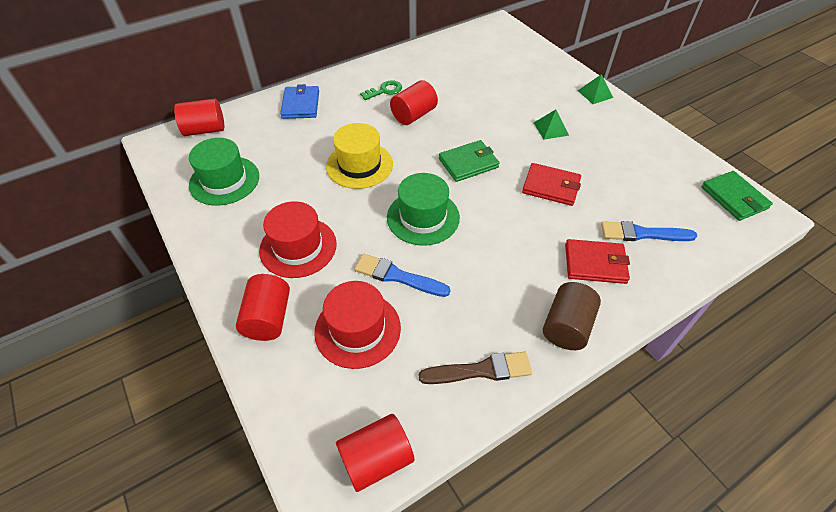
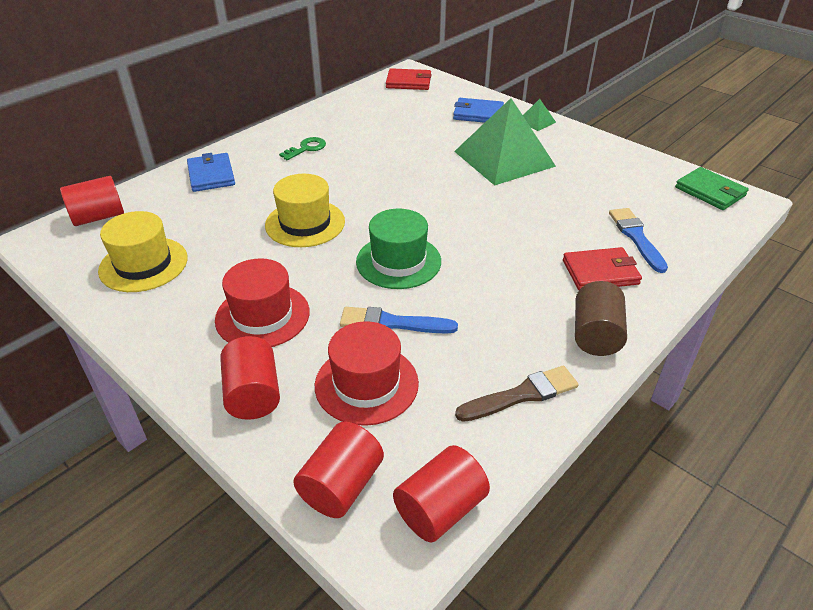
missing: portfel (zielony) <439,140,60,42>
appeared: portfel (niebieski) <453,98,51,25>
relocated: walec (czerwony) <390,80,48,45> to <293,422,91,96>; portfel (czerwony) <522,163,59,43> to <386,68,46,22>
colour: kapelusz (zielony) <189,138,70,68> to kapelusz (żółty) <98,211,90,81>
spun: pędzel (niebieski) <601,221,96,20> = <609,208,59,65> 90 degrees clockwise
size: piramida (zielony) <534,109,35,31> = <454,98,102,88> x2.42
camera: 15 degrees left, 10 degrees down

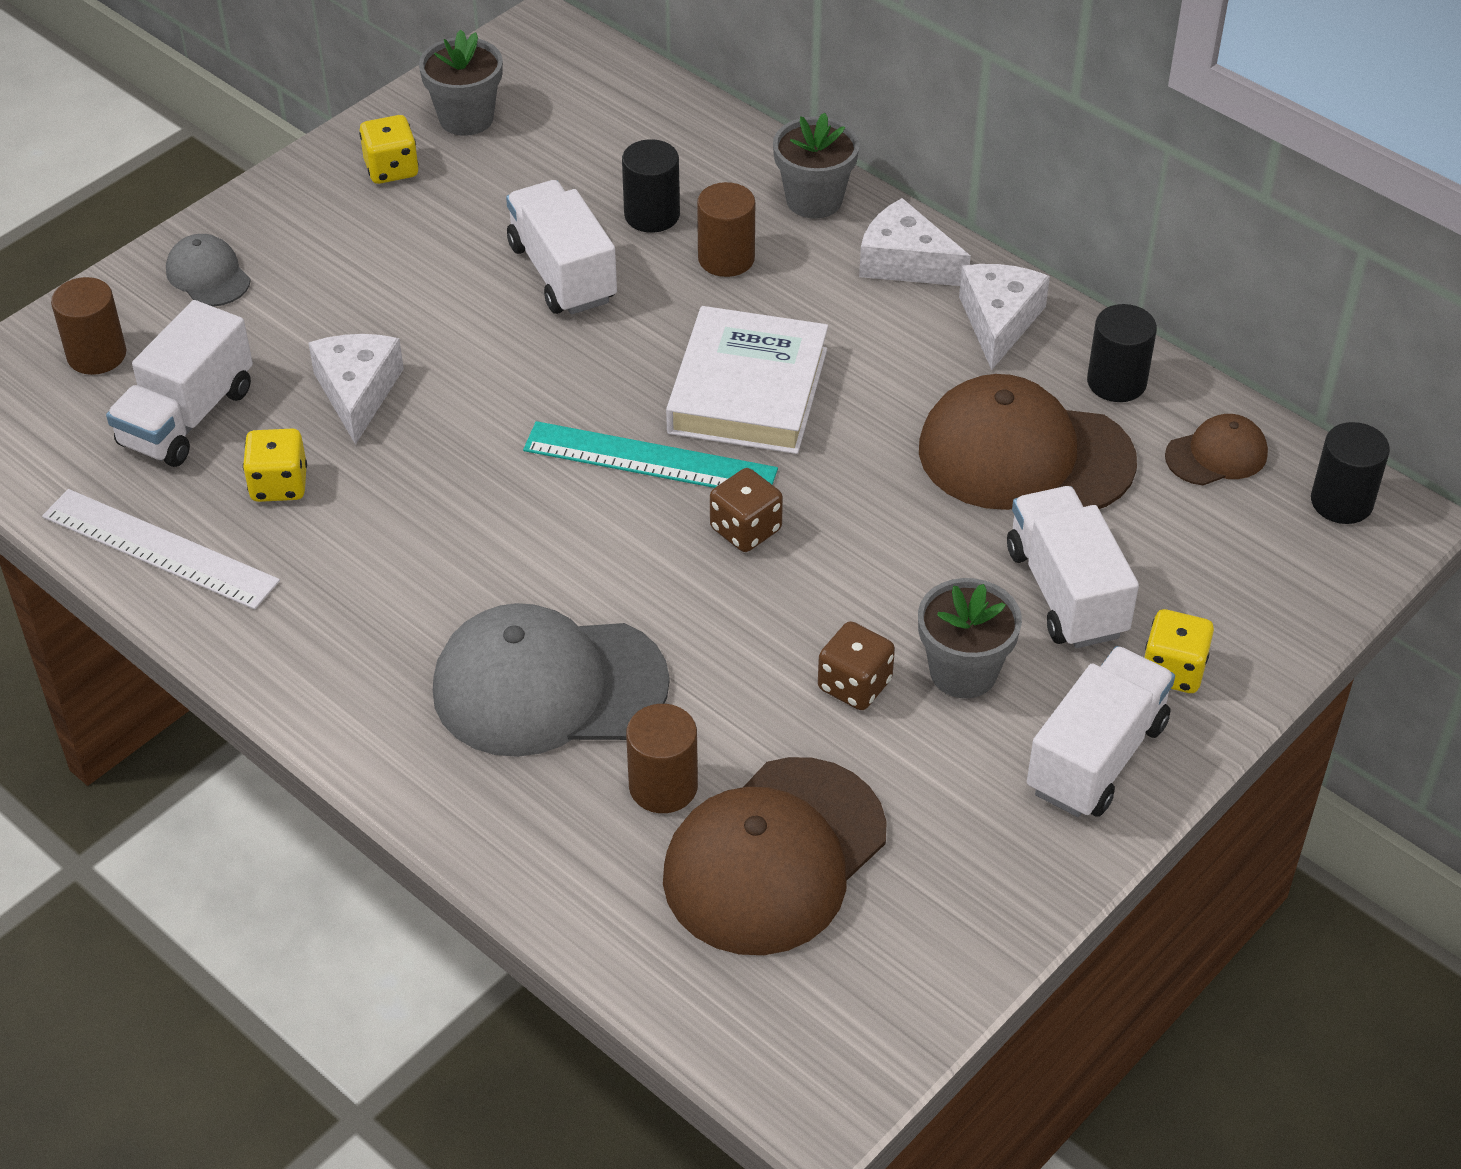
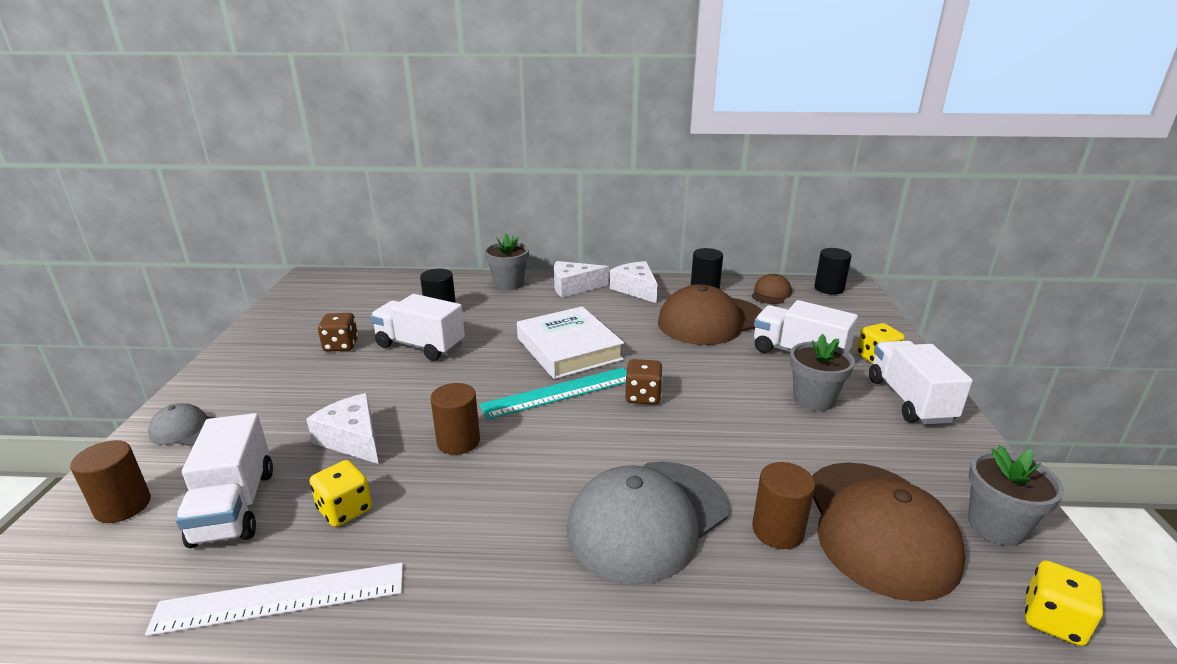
relocated: kostka do gry (żółty) <359,115,60,69> to <1025,560,78,86>; doniczka (szary) <419,30,84,106> to <968,445,96,101>; walec (brązowy) <697,182,58,95> to <431,383,49,72>; kostka do gry (brązowy) <818,621,77,89> to <318,313,40,39>
camera: 40 degrees left, 20 degrees down

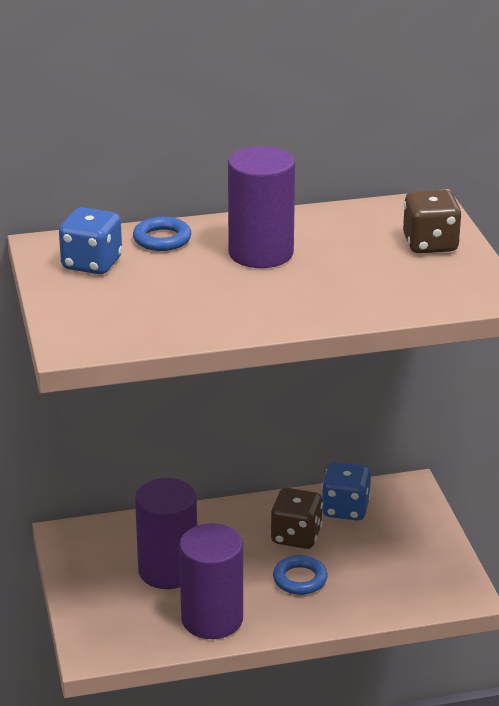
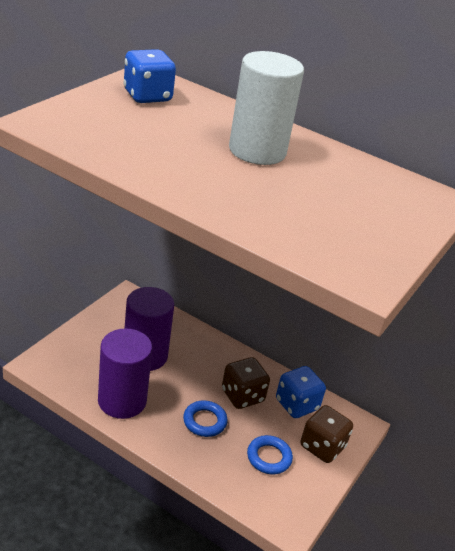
relocated: pierścień (niebieski) <133,217,58,34> to <247,435,46,39>; kostka do gry (brązowy) <403,190,59,63> to <301,405,52,58>
colour: walec (fioletowy) <228,146,67,122> to walec (biały) <229,51,75,114>
camera: 40 degrees right, 5 degrees up

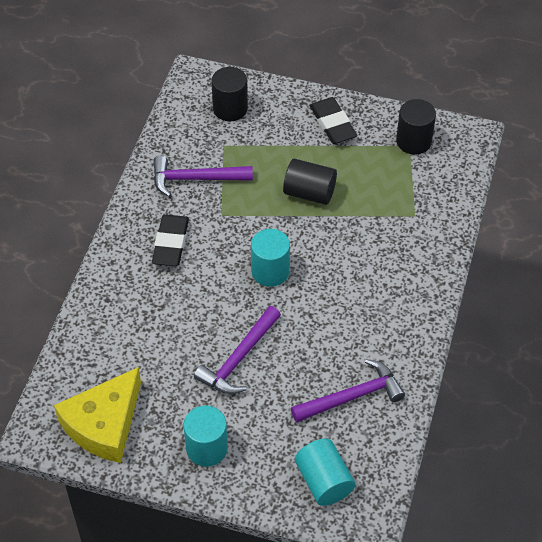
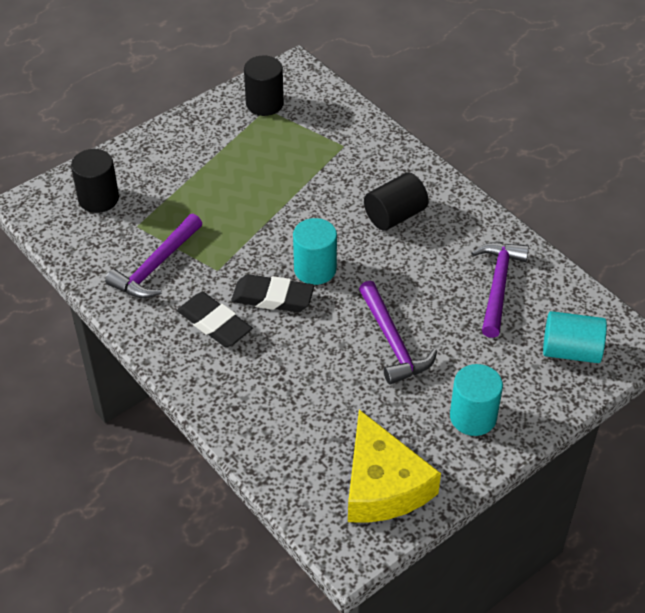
relocated: walec (czarny) <283,159,54,46> to <364,173,65,58>; gumka do mazania (czarny) <309,97,48,47> to <231,274,83,38>
camera: 55 degrees left, 5 degrees down

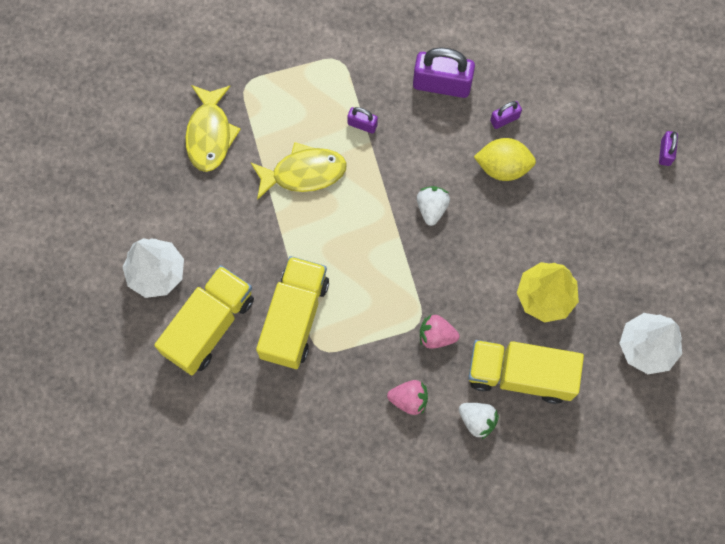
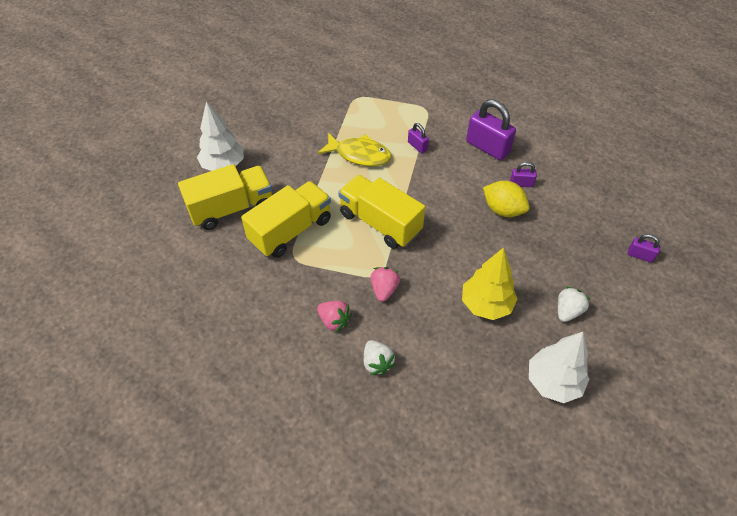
missing: ryba (żółty) <185,85,56,87>
relocated: truskawka (biały) <417,186,33,40> to <558,286,32,36>; ciężarówka (żółty) <468,340,116,64> to <338,175,87,74>
spun: truskawka (różowy) <420,314,39,35> = <370,267,30,35> 60 degrees clockwise; kłódka (fioletowy) <659,131,19,35> = <628,234,32,29> 75 degrees clockwise
camera: 30 degrees right, 20 degrees down

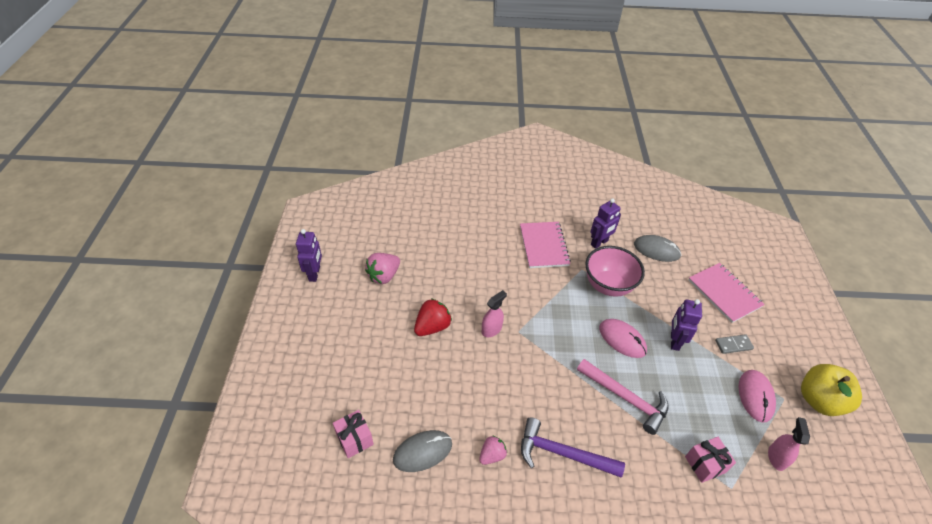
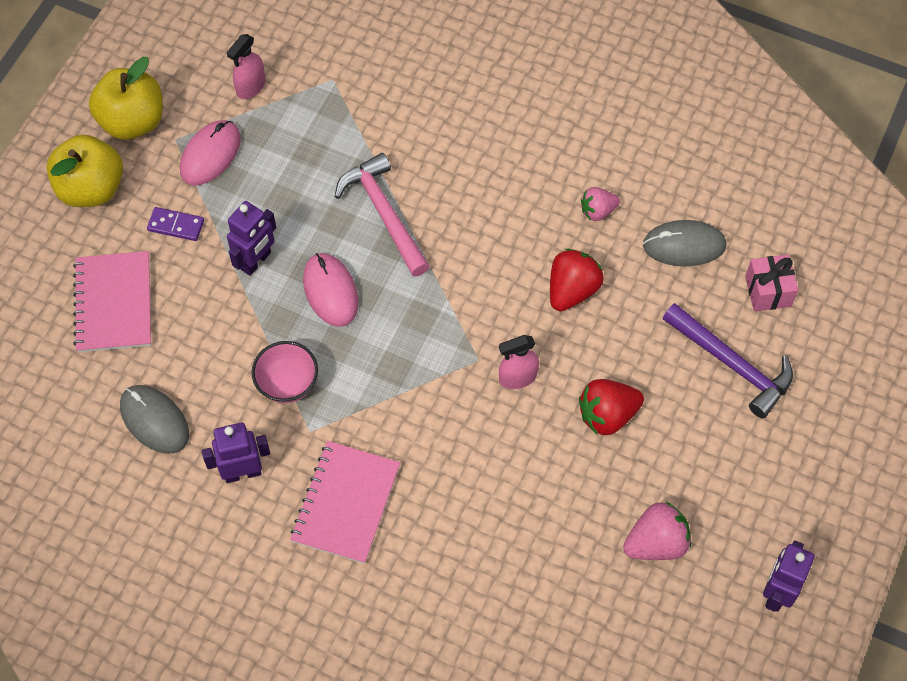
missing: prezent (różowy) <685,437,51,46>
appeared: jabłko (żółty) <47,134,76,73>; truskawka (czerwony) <550,249,54,62>
relocated: młotek (fioletowy) <521,417,104,61> to <662,303,131,115>
colour: kostka domina (szary) <715,334,39,20> to kostka domina (fioletowy) <147,207,57,34>
size: miska (różowy) <585,246,60,51> = <252,341,66,62> x0.66
camera: 155 degrees left, 15 degrees up

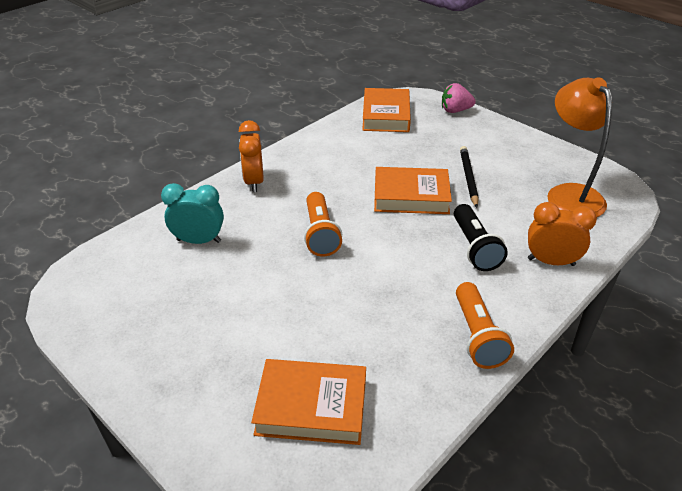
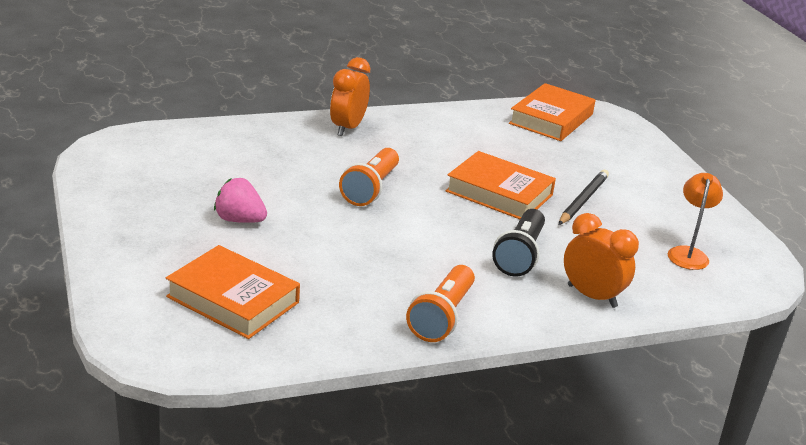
missing: budzik (turkusowy) <161,183,63,61>
relocated: truskawka (różowy) <442,83,34,30> to <214,178,53,45>
size: lampka (pomarańczowy) <548,77,64,140> = <668,173,55,97> x0.56
camera: 25 degrees right, 10 degrees down

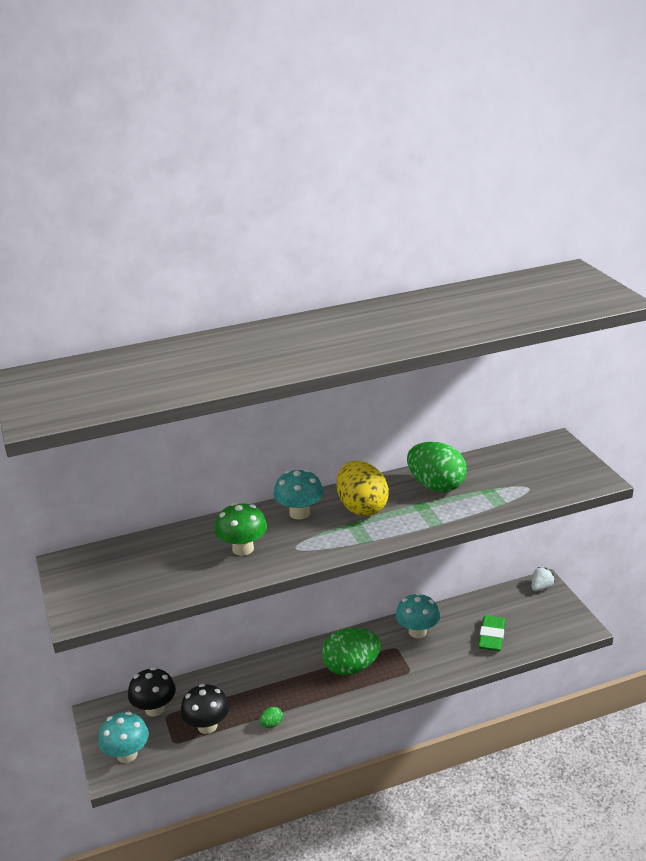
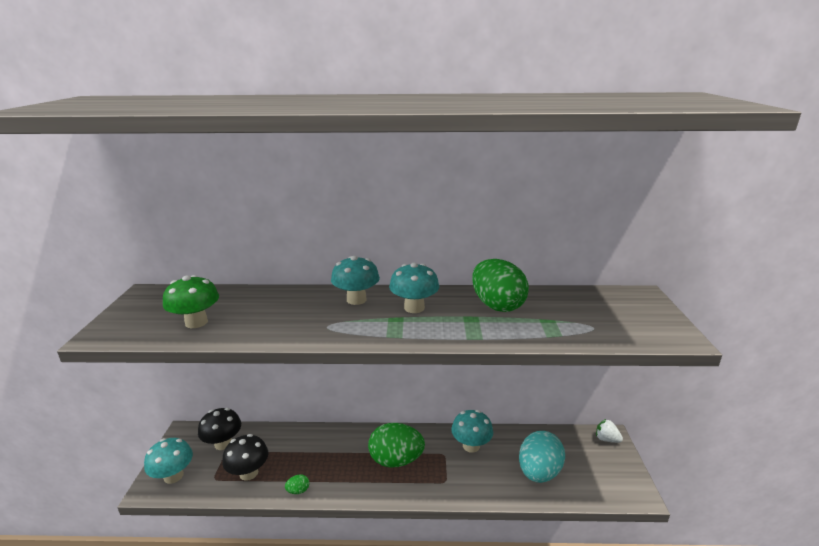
relocated: grzyb (zielony) <215,503,52,53> to <163,275,56,53>
exchanged: jajko (żółty) <336,461,53,55> to grzyb (turkusowy) <389,263,50,50>; gumka do mazania (zielony) <478,615,27,36> to jajko (turkusowy) <519,431,46,52>
spun: truskawka (biały) <532,567,23,24> = <596,419,27,24> 120 degrees counterclockwise
camera: 20 degrees right, 5 degrees down

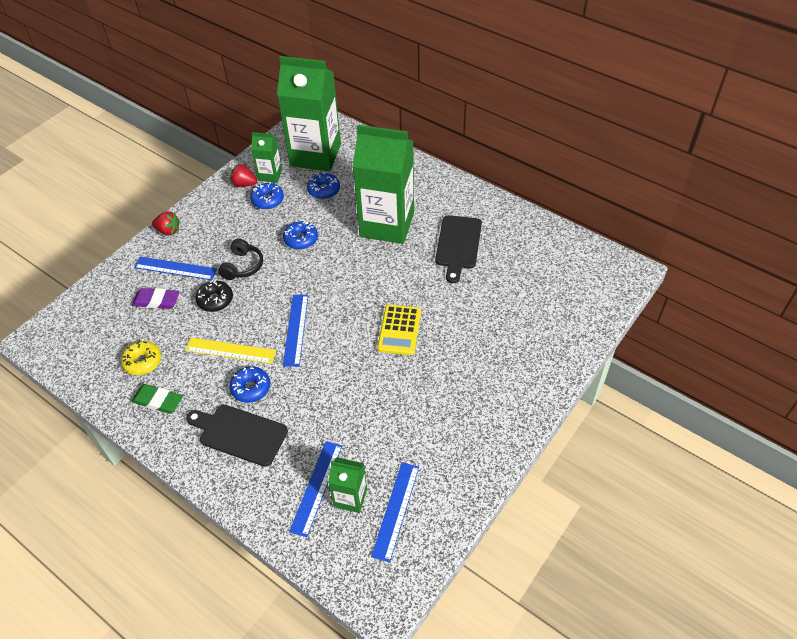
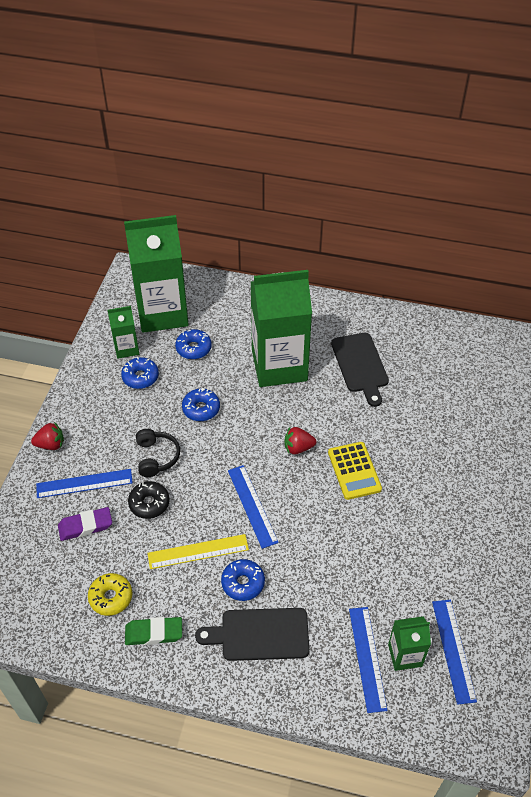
relocated: truskawka (czerwony) <231,164,26,23> to <285,427,31,28>
camera: 25 degrees left, 0 degrees up

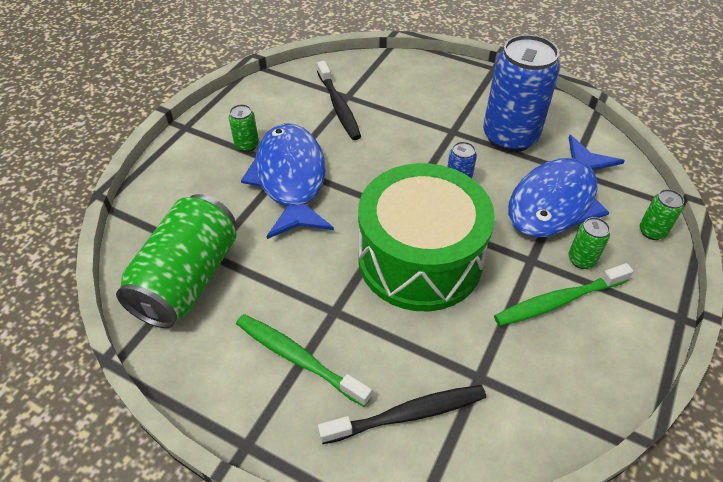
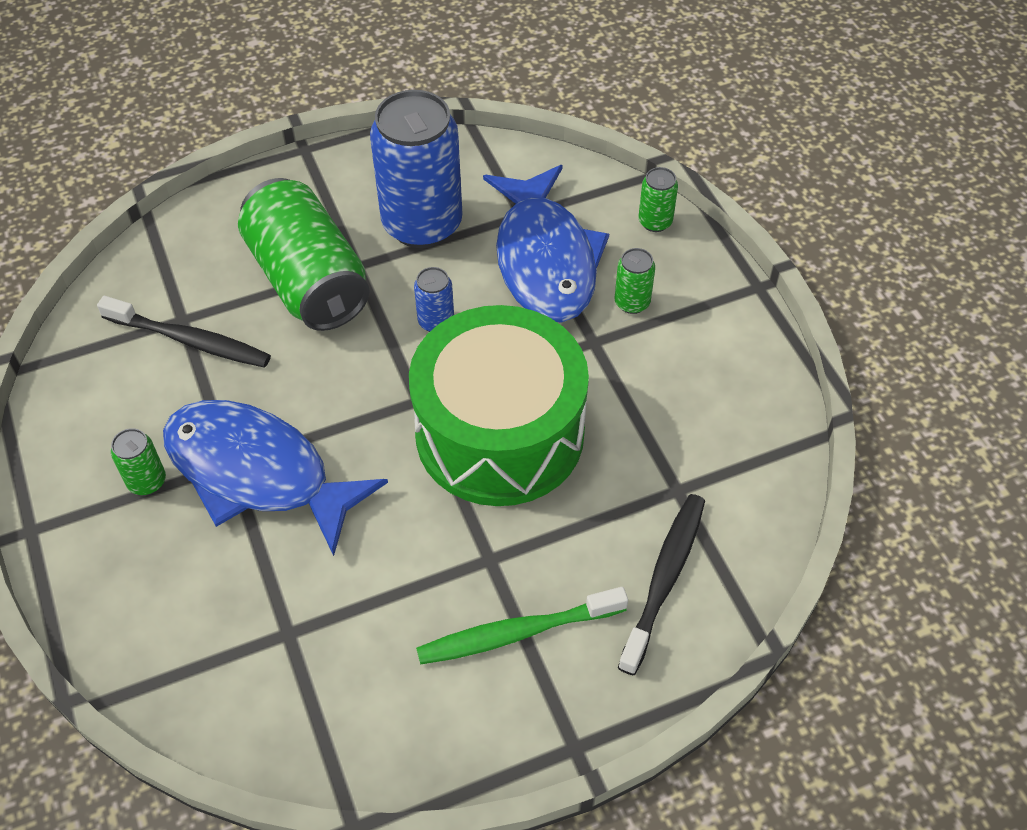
missing: szczoteczka do zębów (zielony) <494,263,139,63>
relocated: puszka (zielony) <116,194,120,134> to <238,178,132,153>
camera: 50 degrees left, 5 degrees up

